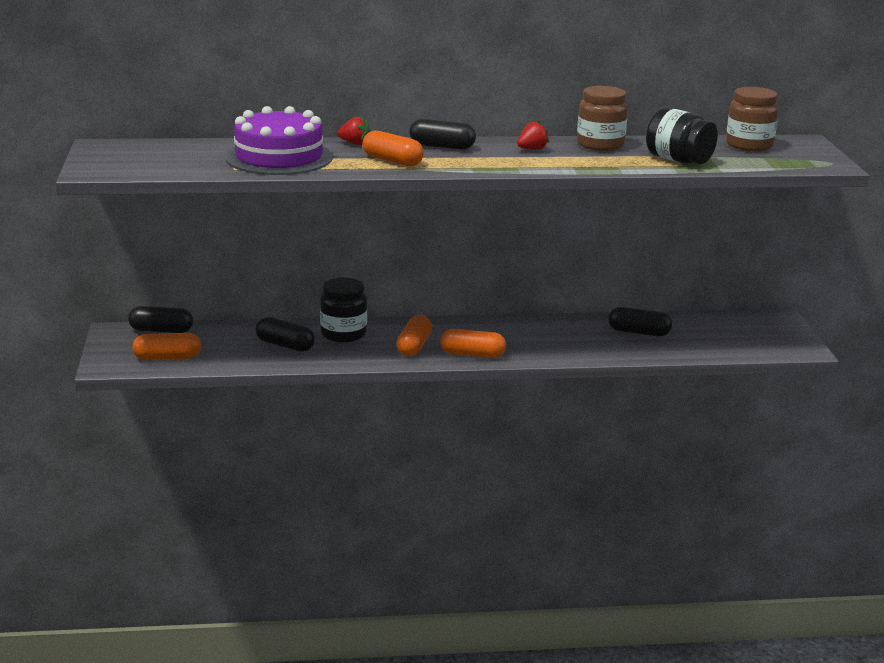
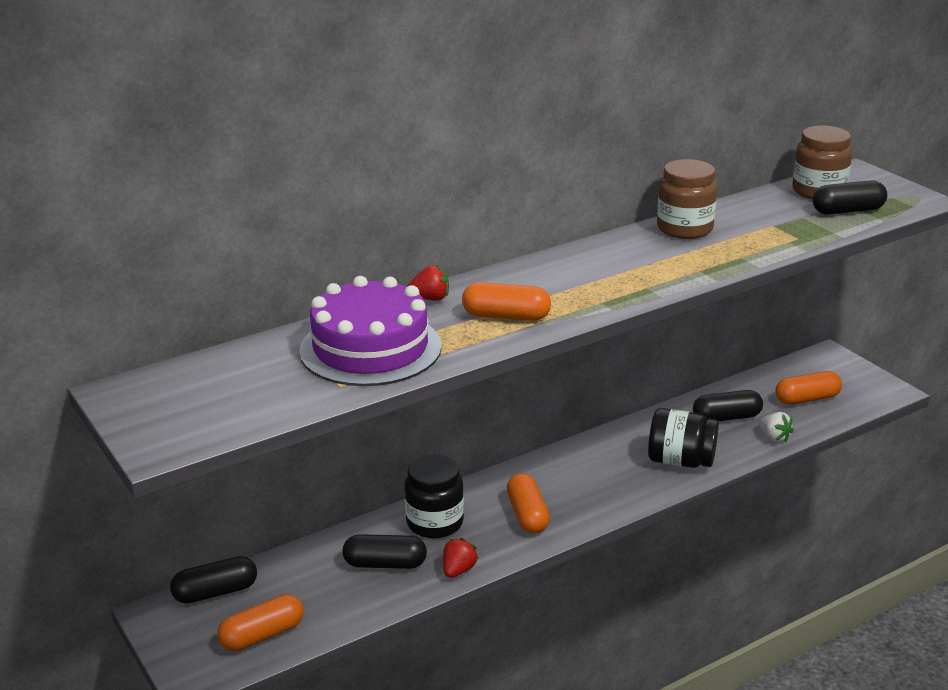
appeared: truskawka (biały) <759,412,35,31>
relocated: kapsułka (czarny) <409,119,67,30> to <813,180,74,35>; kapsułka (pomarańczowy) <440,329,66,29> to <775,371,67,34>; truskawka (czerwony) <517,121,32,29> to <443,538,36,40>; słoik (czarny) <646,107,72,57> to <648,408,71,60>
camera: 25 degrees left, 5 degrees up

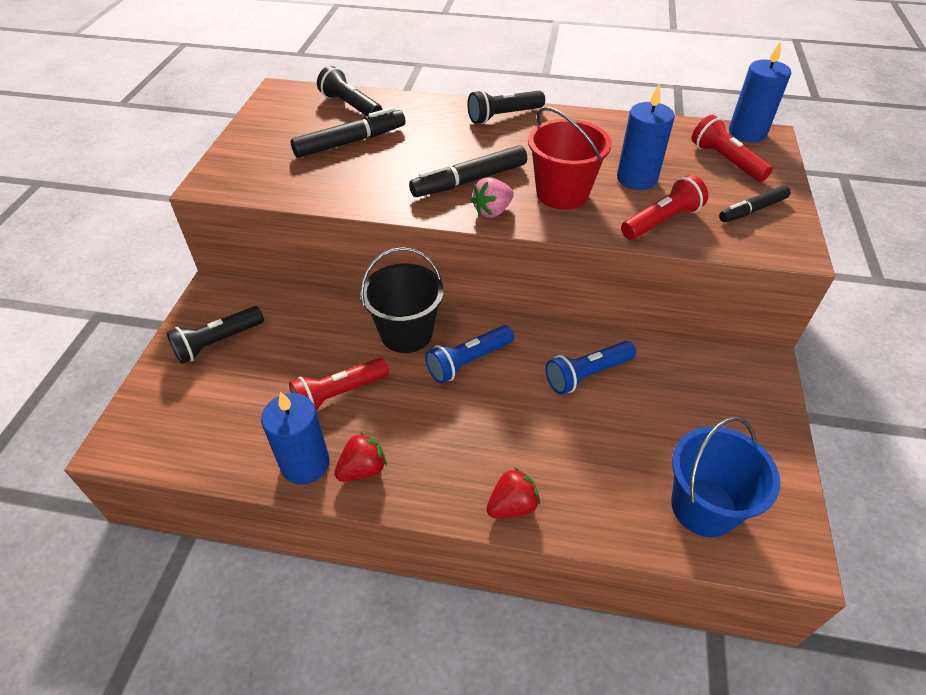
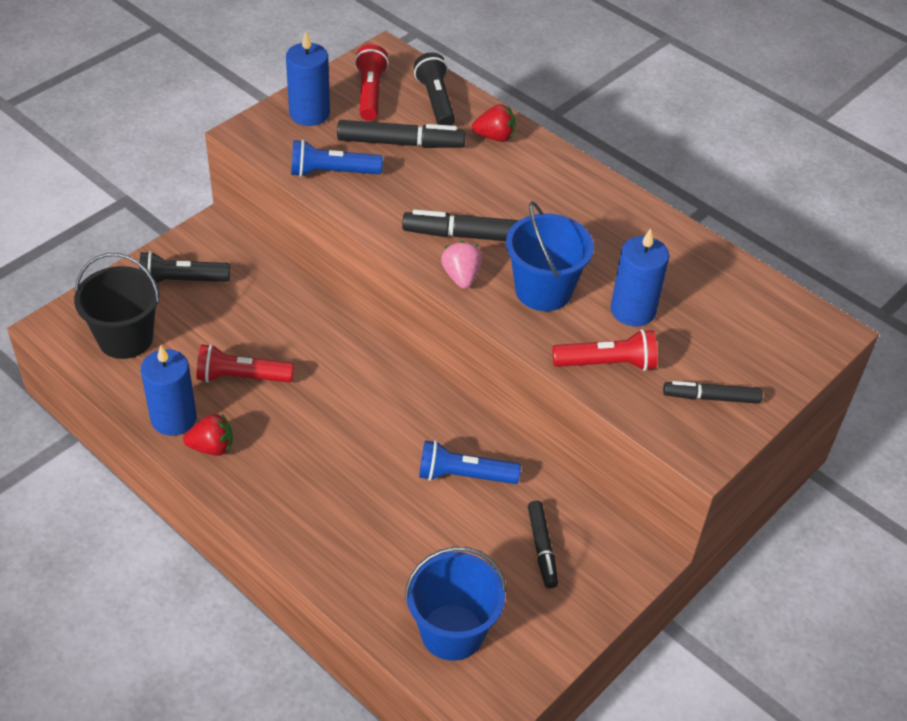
missing: latarka (czarny) <467,90,78,34>
appeared: flamaster (czarny) <528,501,30,87>
relocated: wiadro (czarny) <360,247,84,106> to <74,253,86,106>; latarka (niebieski) <425,325,89,59> to <291,140,92,37>; truskawka (czerwony) <486,467,54,51> to <472,104,44,38>; latarka (czerwony) <691,115,82,67> to <354,44,35,77>; świeca (niebieski) <729,41,62,101> to <286,31,44,95>
colour: wiadro (czerwony) <528,107,84,103> to wiadro (niebieski) <506,201,88,110>
spun: truskawka (różowy) <471,177,43,41> = <441,241,41,48> 90 degrees clockwise
camera: 30 degrees right, 0 degrees up

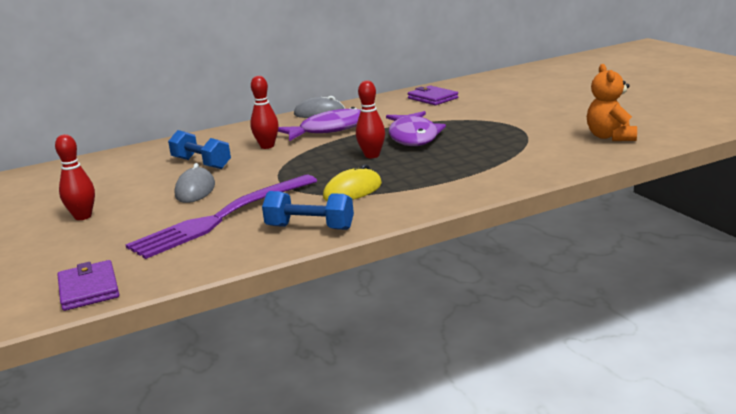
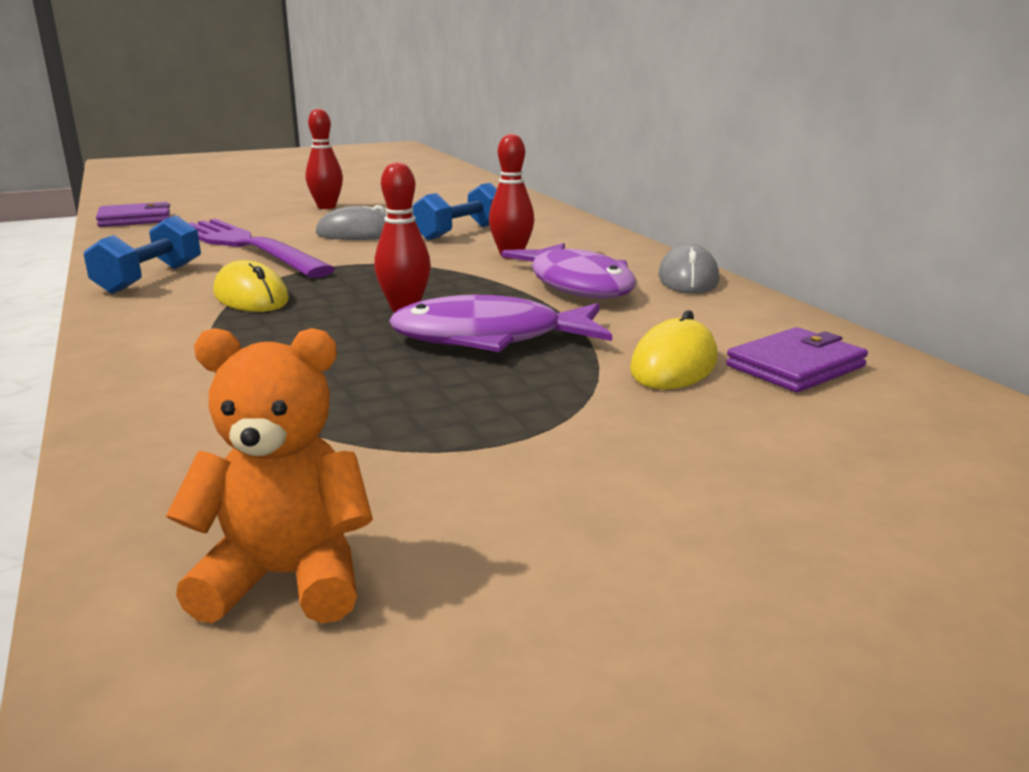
appeared: myszka (żółty) <630,310,88,79>
camera: 90 degrees right, 0 degrees up

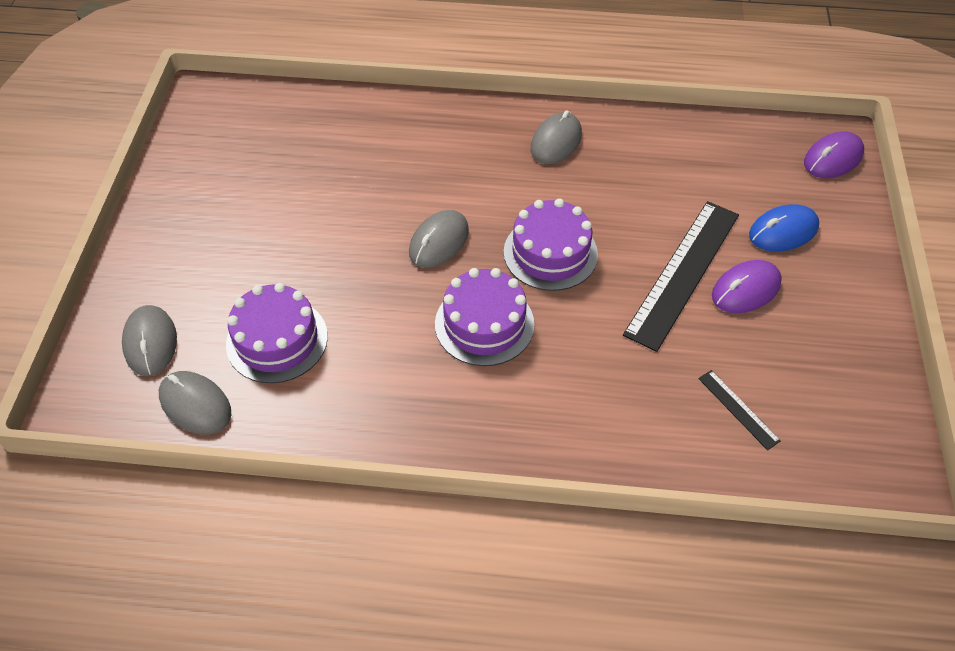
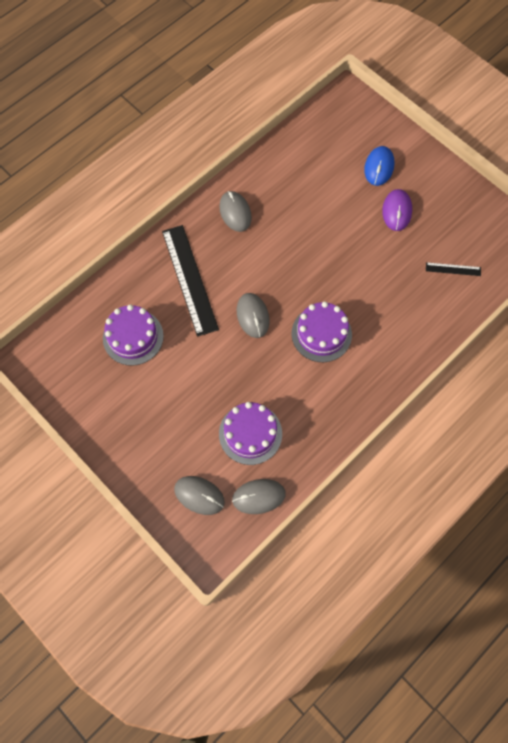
missing: myszka (fioletowy) <804,131,60,47>
relocated: tort (fioletowy) <504,199,94,92> to <103,304,61,62>; linijka (czarny) <623,201,116,151> to <162,225,57,112>
camera: 50 degrees left, 15 degrees up

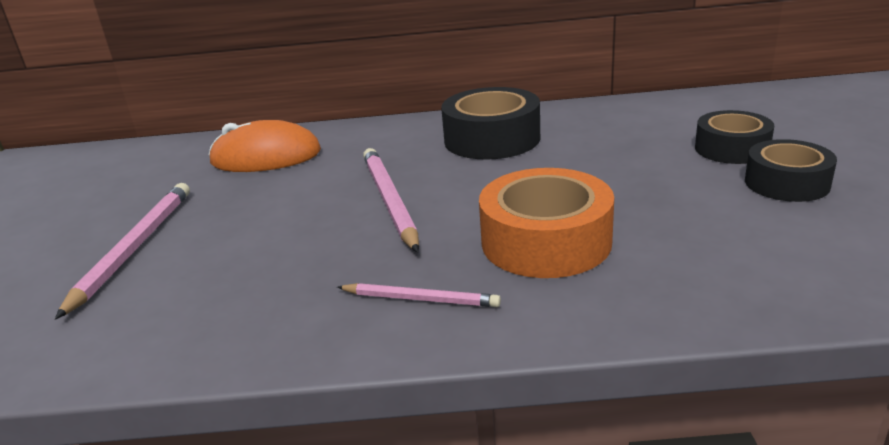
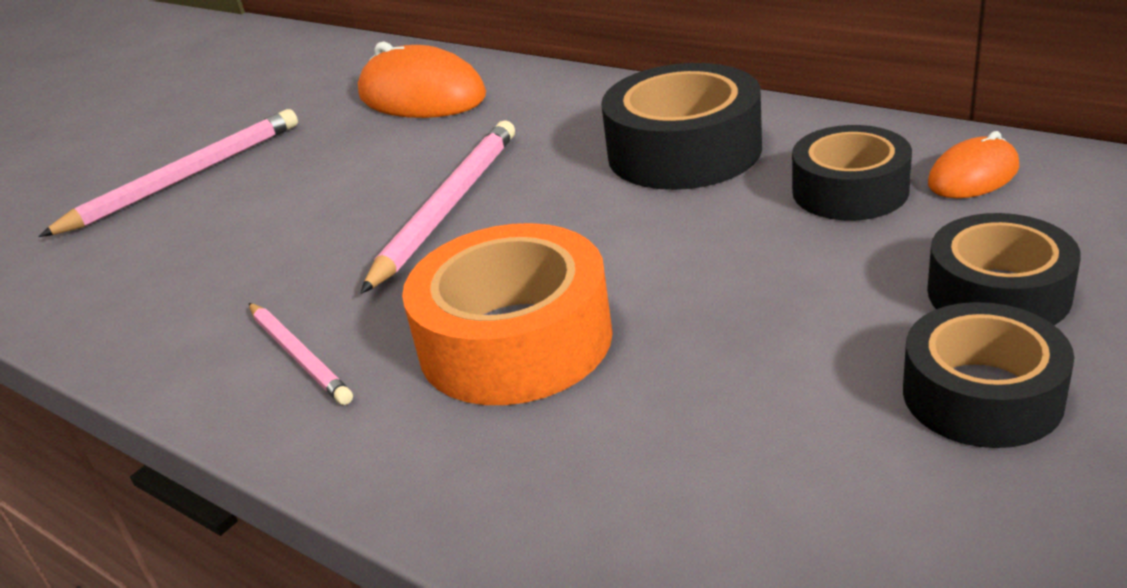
appeared: taśma klejąca (czarny) <792,125,120,96>; myszka (pomarańczowy) <928,131,91,67>
camera: 40 degrees right, 5 degrees up

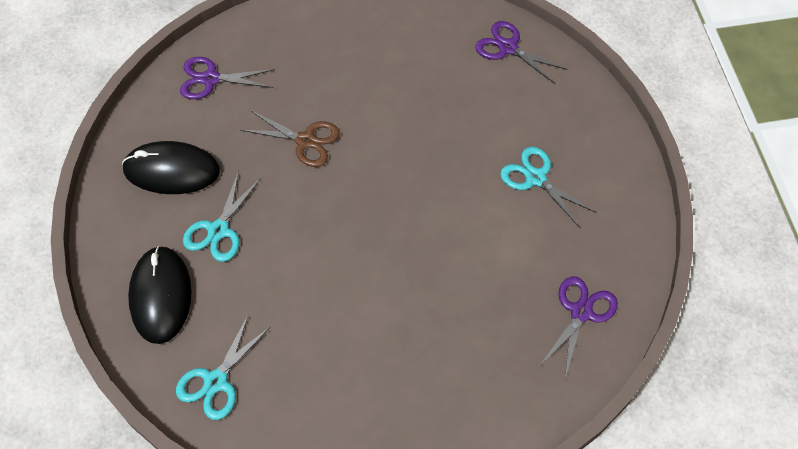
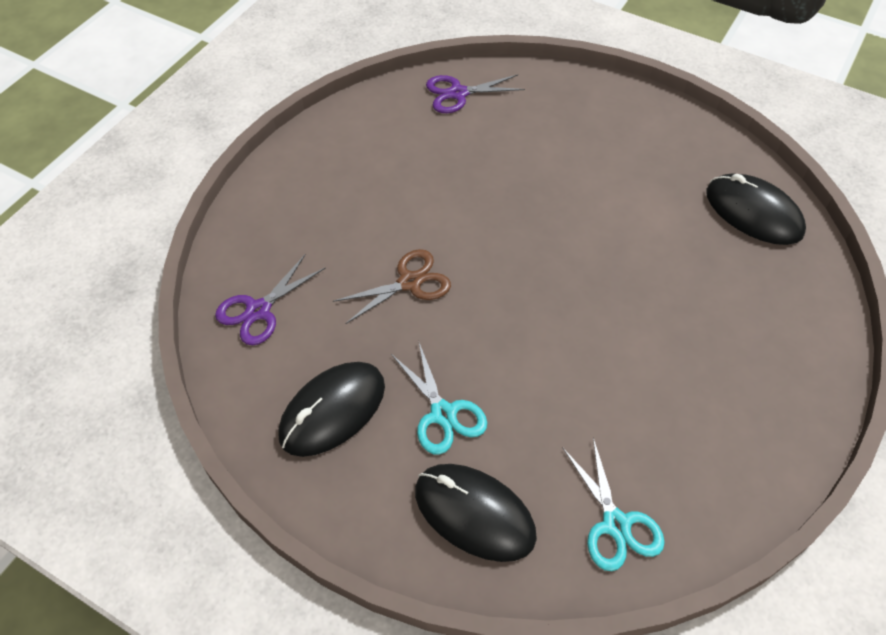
missing: nożyczki (turkusowy) <500,147,96,81>
exchanged: nożyczki (fioletowy) <541,277,77,101> to myszka (czarny) <706,173,100,72>
camera: 50 degrees left, 5 degrees down

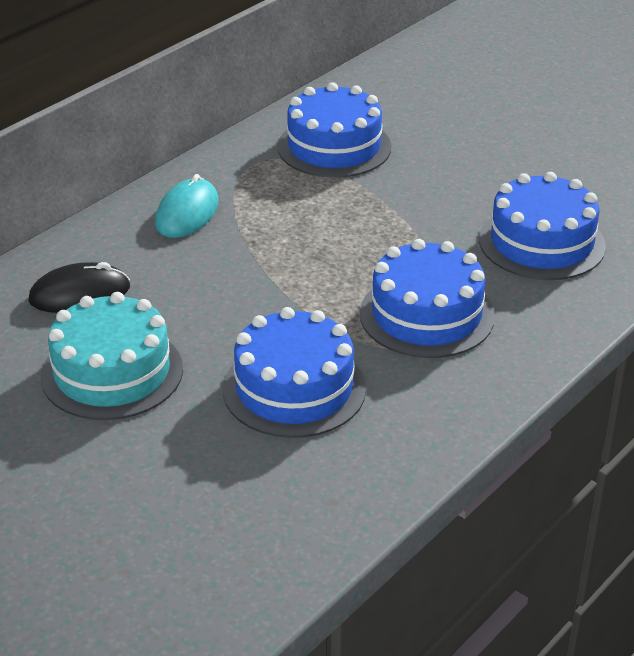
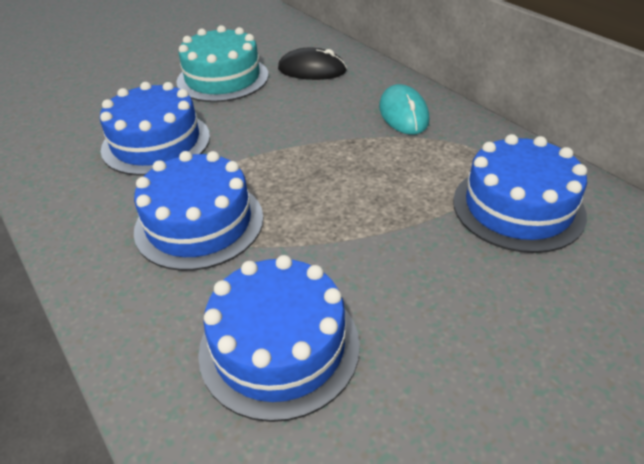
spun: myszka (czarny) <28,262,102,51> = <278,48,69,32> 75 degrees counterclockwise; myszka (turkusowy) <155,174,64,64> = <379,84,51,51> 45 degrees clockwise
camera: 105 degrees right, 5 degrees up

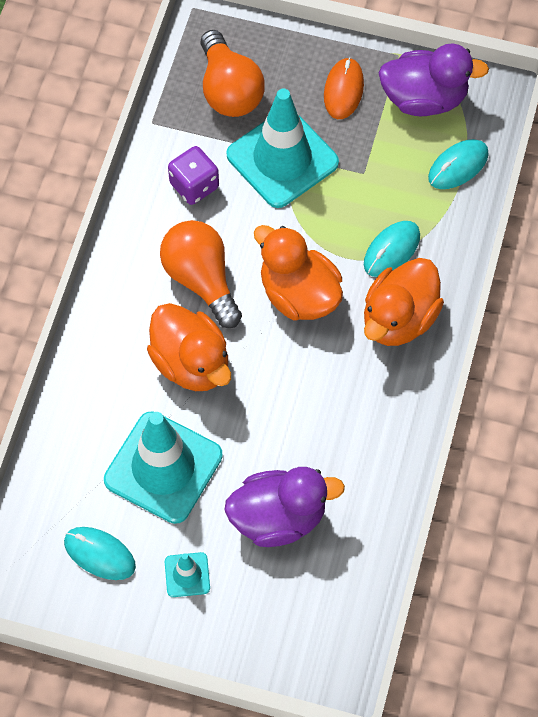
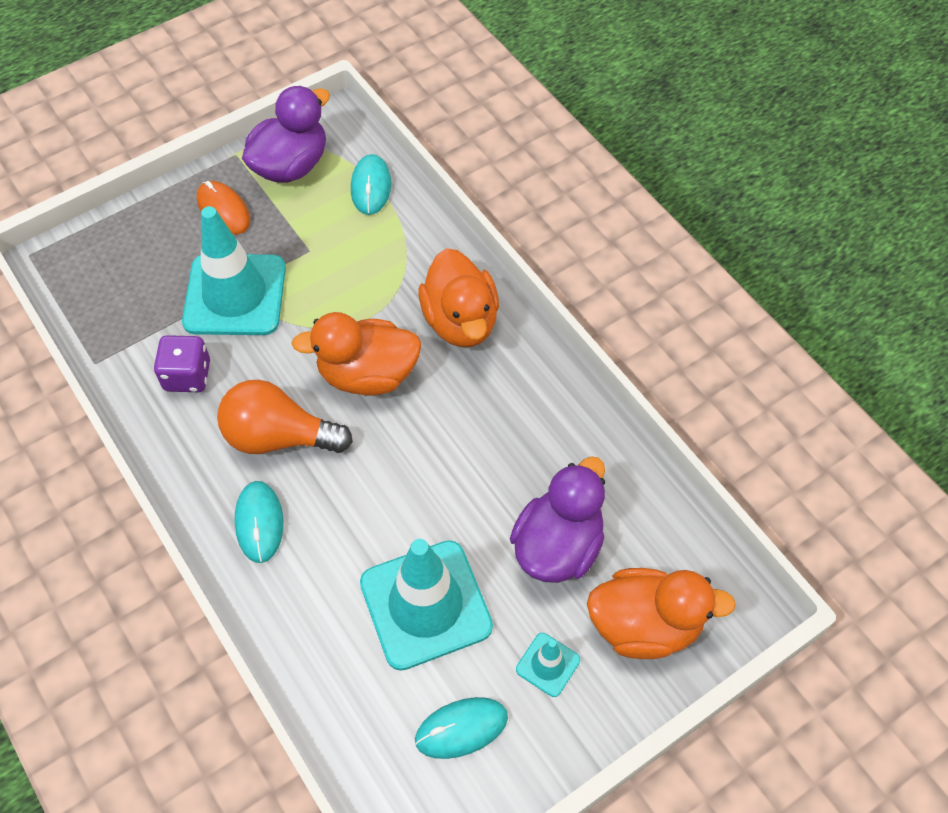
missing: żarówka (pomarańczowy) <200,30,65,87>
relocated: kaczka (pomarańczowy) <147,303,84,88> to <587,568,149,91>; myszka (turkusowy) <364,221,56,56> to <235,481,48,82>
camera: 50 degrees left, 5 degrees down

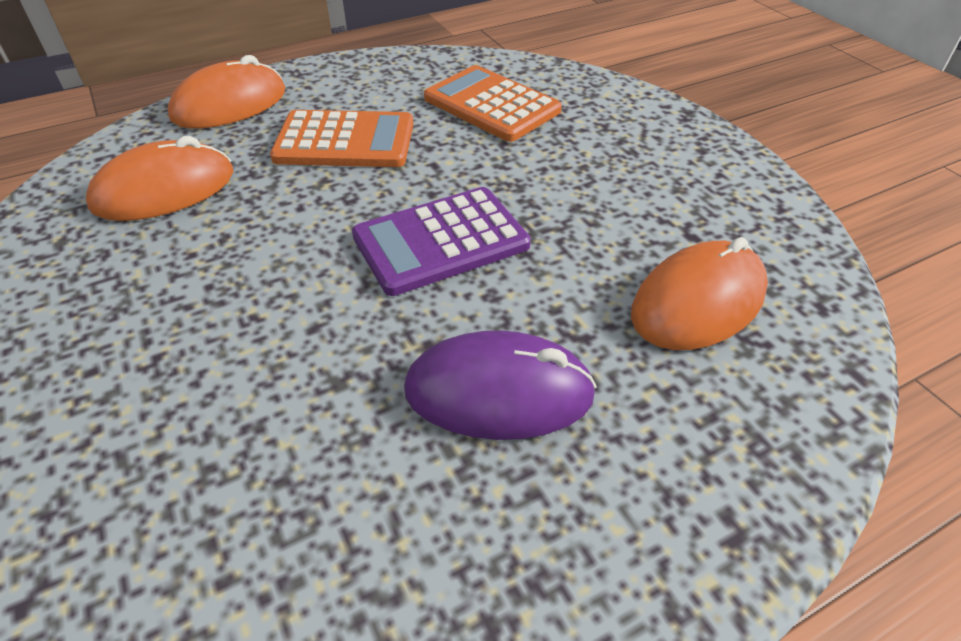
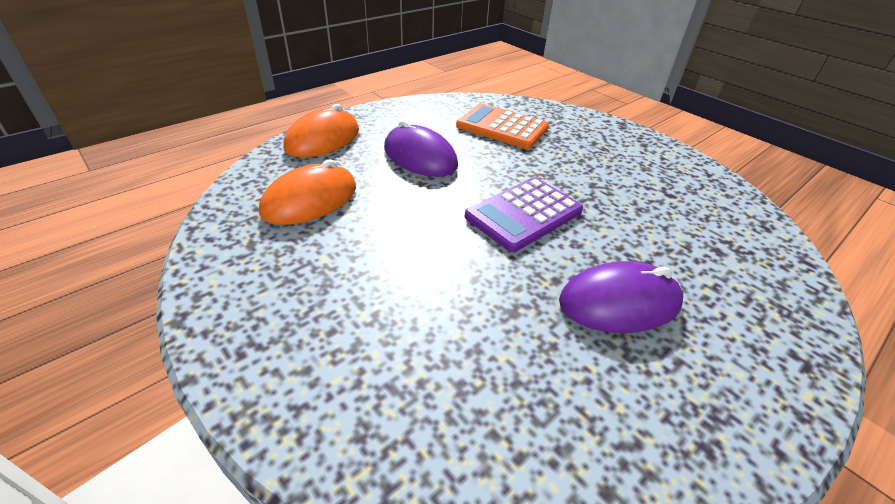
missing: myszka (pomarańczowy) <631,237,137,113>
exchanged: kalkulator (pomarańczowy) <270,110,144,57> to myszka (fioletowy) <384,120,74,57>
camera: 15 degrees left, 5 degrees down

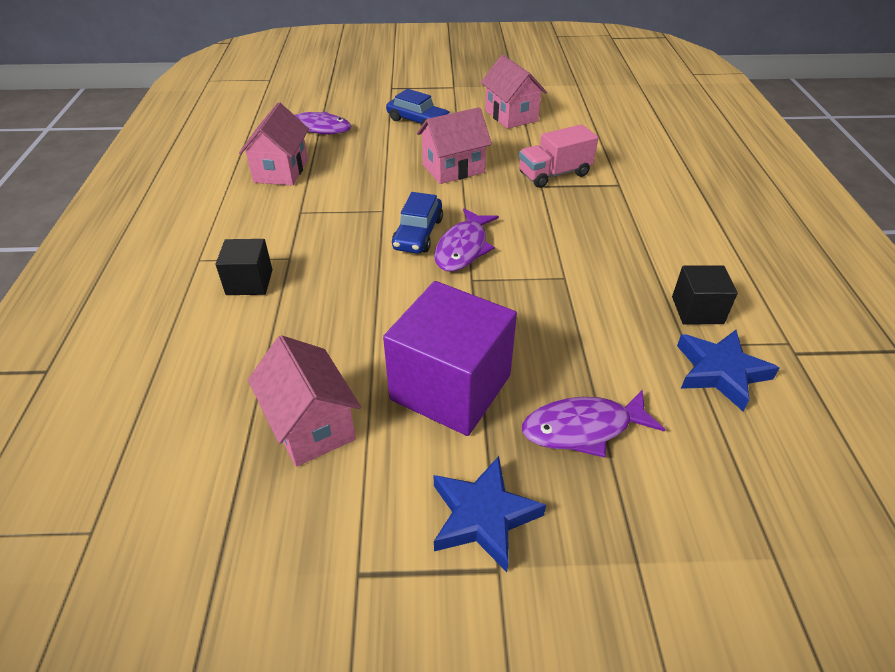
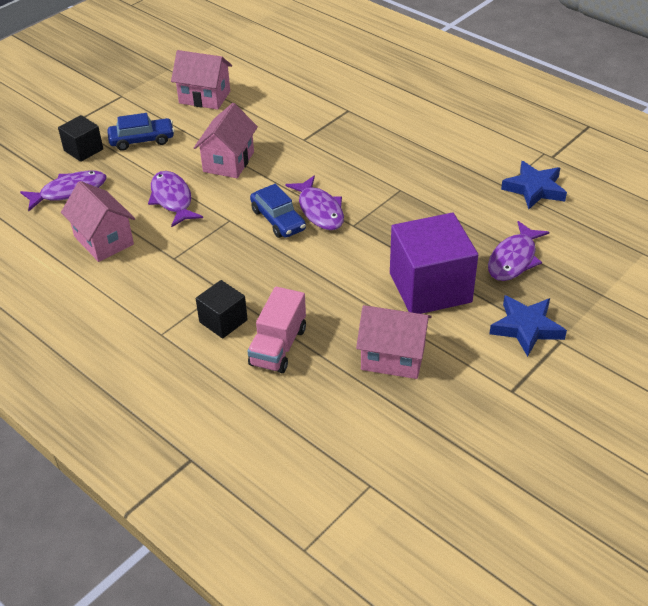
appeared: ryba (fioletowy) <148,171,55,57>
relocated: ciężarówka (różowy) <519,124,79,64> to <248,287,58,86>; sześcian (czarny) <672,265,66,59> to <58,115,45,47>
camera: 45 degrees left, 0 degrees up

